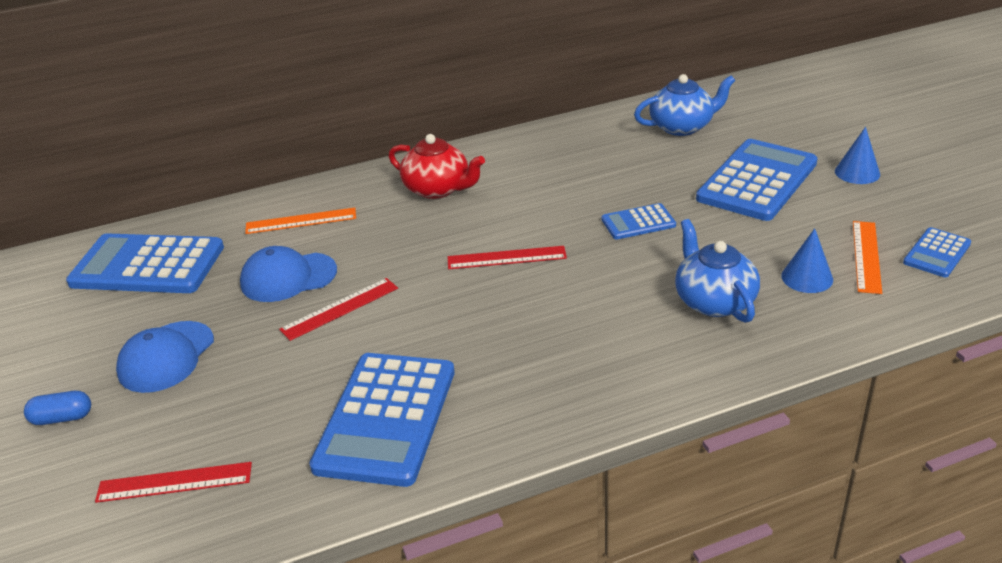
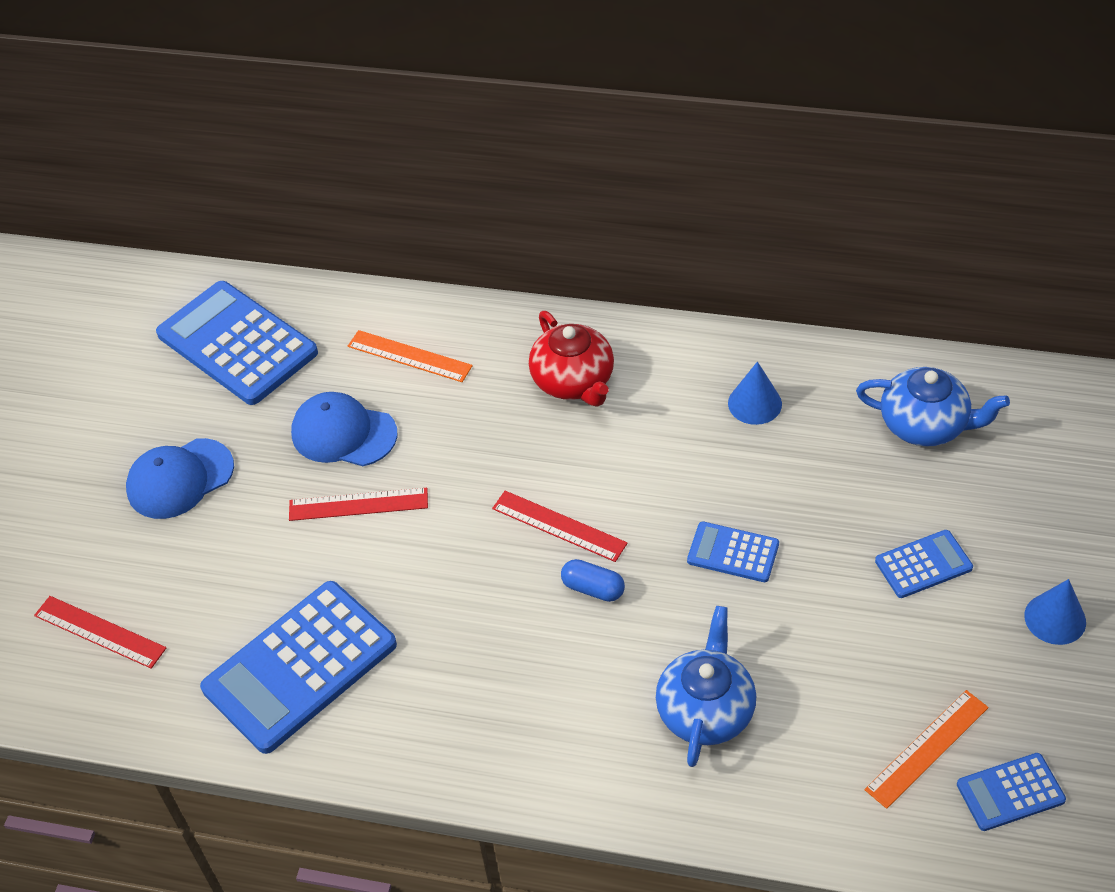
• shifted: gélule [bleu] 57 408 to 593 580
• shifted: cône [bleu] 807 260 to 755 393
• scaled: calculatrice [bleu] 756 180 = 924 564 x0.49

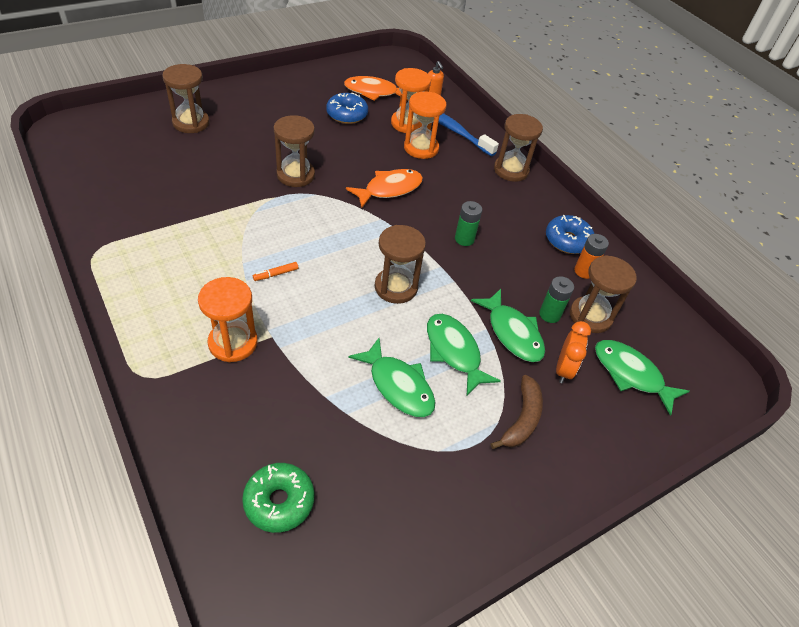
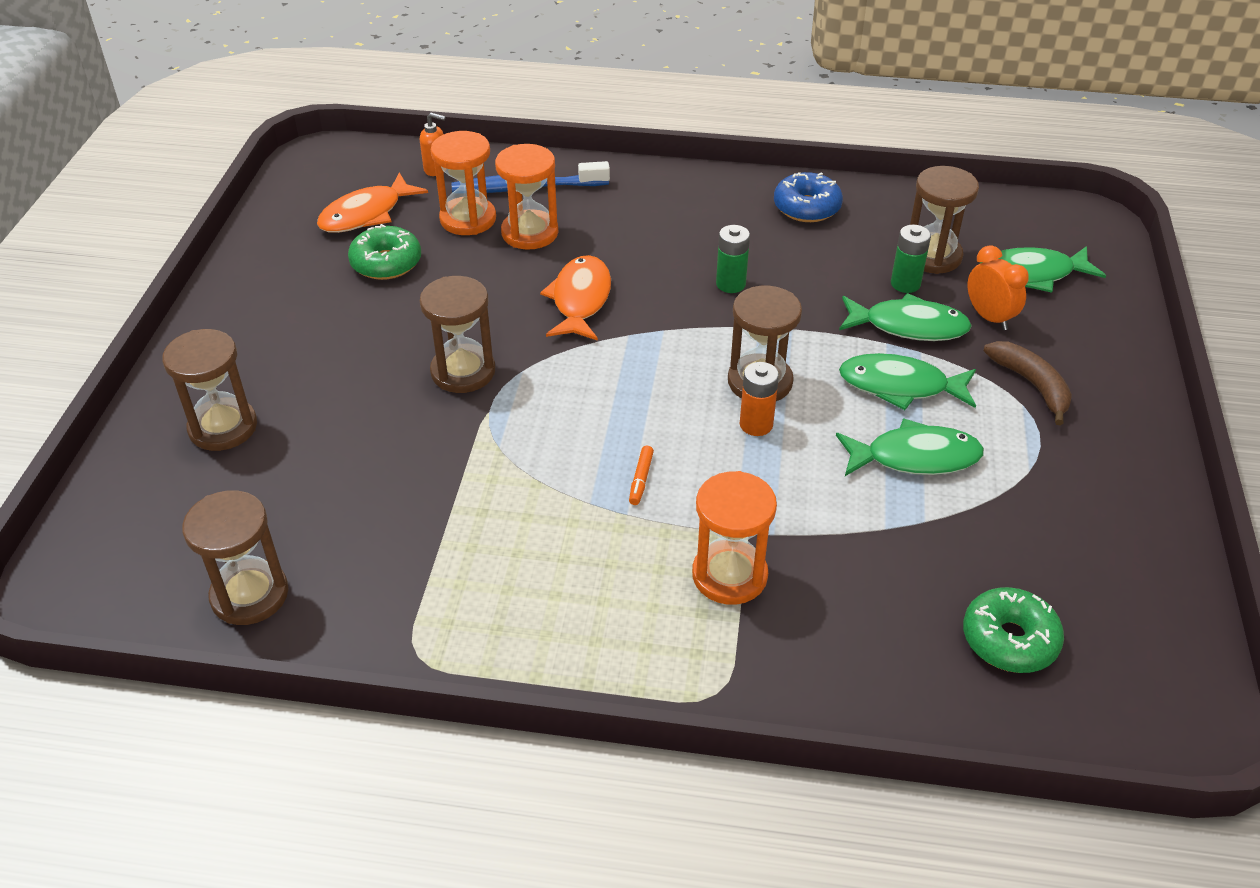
• shifted: sablier [marron] 518 148 to 235 557
• shifted: pile [orange] 591 256 to 759 399
• repainted: beignet [bleu] 347 108 to beignet [vert] 384 252

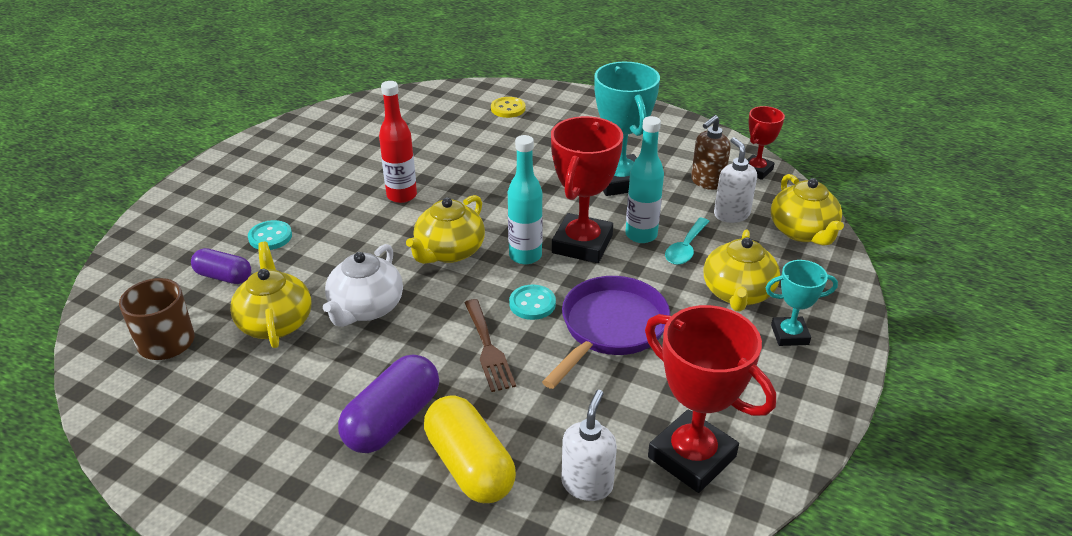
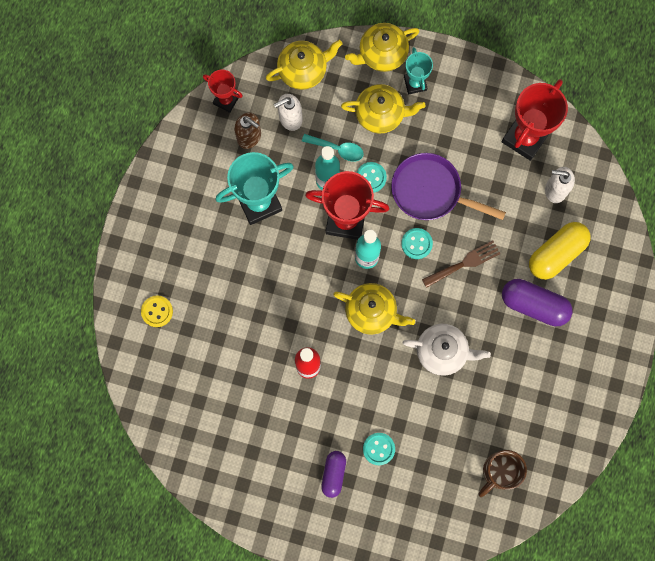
• new: bouton [turquoise] 372 177
• shifted: gélule [violet] 221 266 to 333 474
• shifted: théière [jaune] 270 295 to 382 47

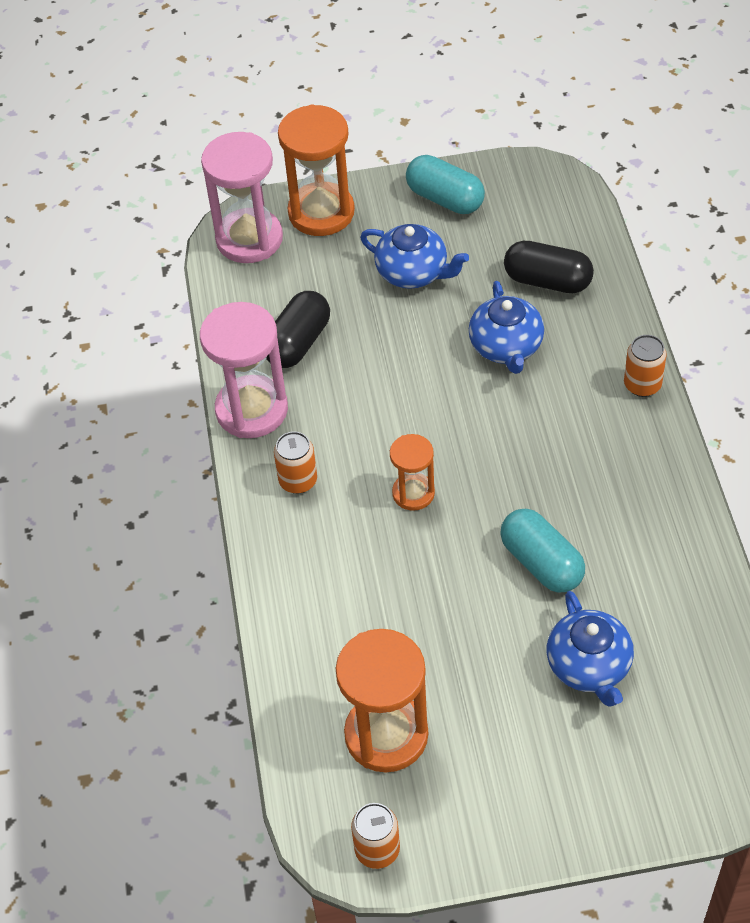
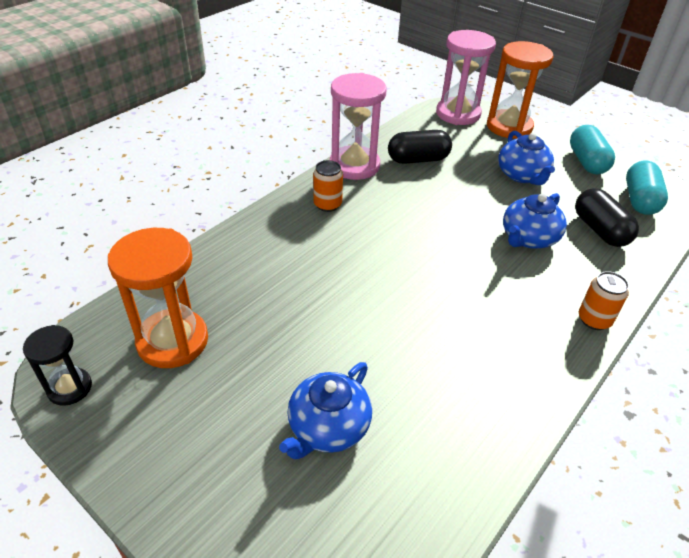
• gone: sablier [orange] 412 472
• shifted: gélule [turquoise] 542 551 to 647 188
• swapped: canette [orange] 375 836 to sablier [noir] 57 365

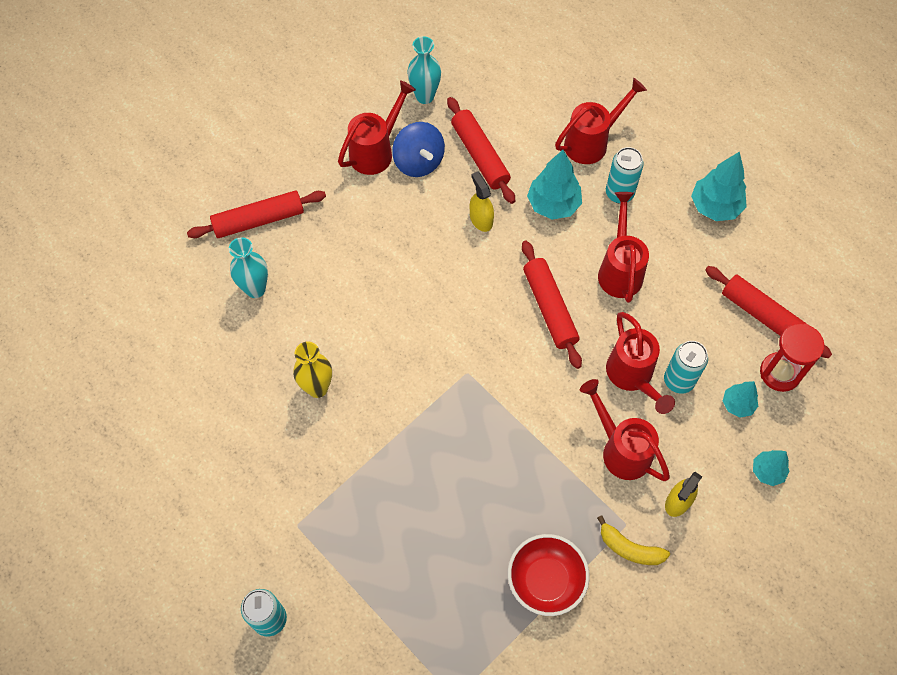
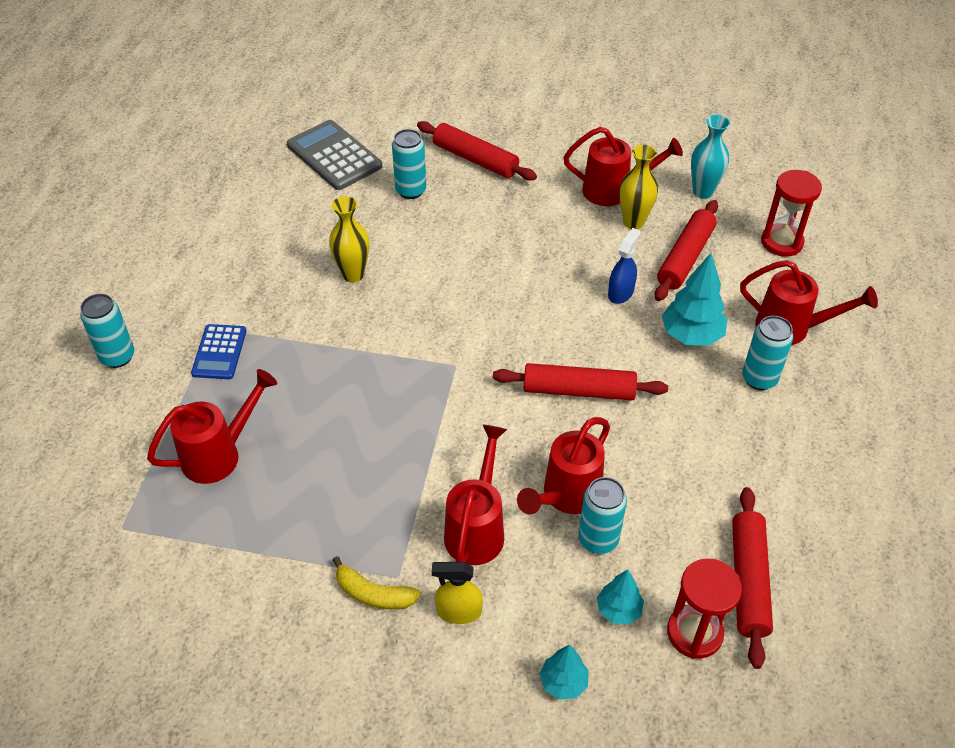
• gone: bol [rouge] 549 575
• gone: arbre [turquoise] 719 186
• new: calculatrice [bleu] 219 351
• new: calculatrice [gris] 334 155
• new: sablier [rouge] 791 213
• shifted: arrosoir [rouge] 623 247 to 212 426
• swapped: vase [turquoise] 248 267 to canette [turquoise] 409 164
• swapped: toupie [bleu] 418 149 to vase [jaune] 638 186
• repainted: vaporisateur [jaune] 482 202 to vaporisateur [bleu] 624 266
• rotated: rouleau à pâtisserie [rouge] 552 305 = 580 381 60 degrees clockwise
• rotated: banane [jaune] 633 540 = 376 583 60 degrees counterclockwise

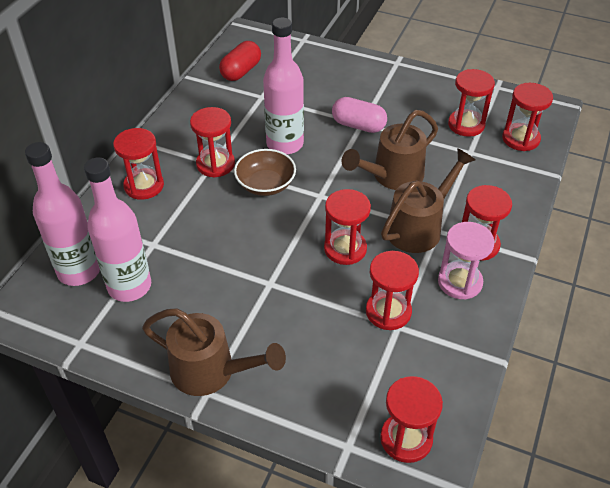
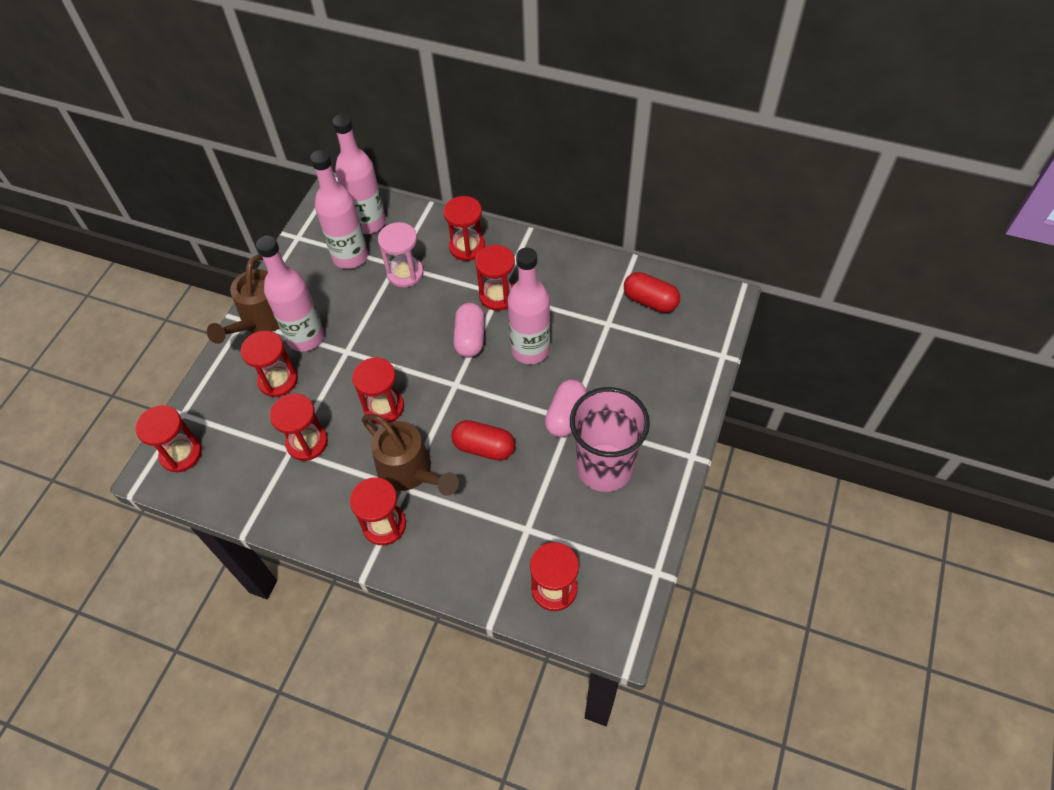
• new: bouteille [rose] 290 293
• new: gobelet [rose] 610 439
• shifted: sablier [rose] 466 260 to 401 255
• shifted: sablier [rouge] 471 103 to 269 364
• swapped: bol [marron] 265 172 to gélule [rose] 469 330
• swapped: arrosoir [marron] 390 150 to gélule [rouge] 483 440

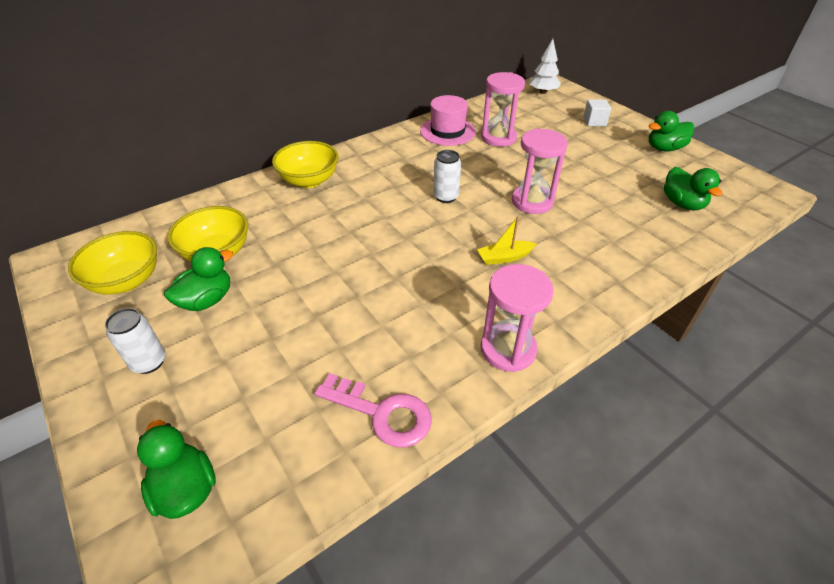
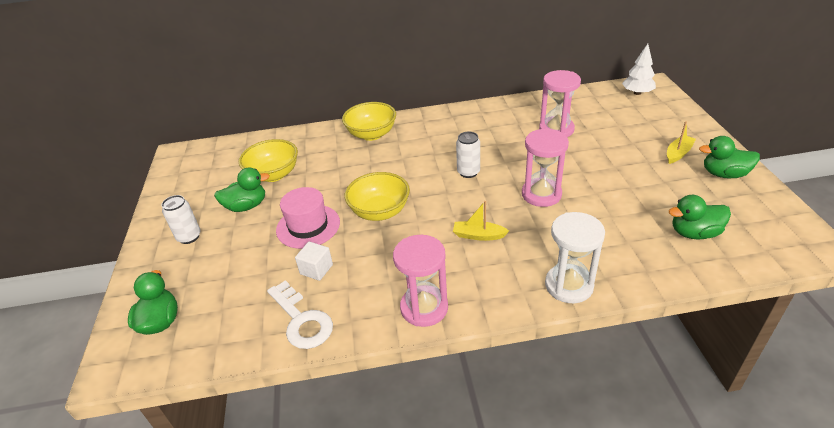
• new: sablier [blanc] 575 257
• new: bateau [jaune] 681 142
• shifted: bol [jaune] 112 263 to 377 196
• shifted: chapeau [rose] 448 120 to 308 218
• shifted: cube [blanc] 597 112 to 314 261
• repainted: clé [rose] 373 410 to clé [blanc] 300 314
• rotated: canard [vert] 693 188 = 700 217 75 degrees clockwise

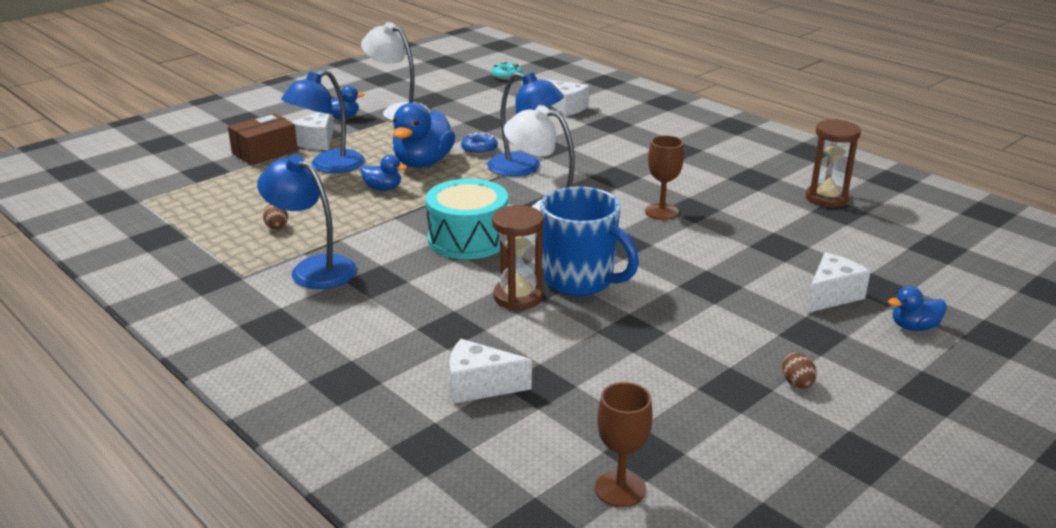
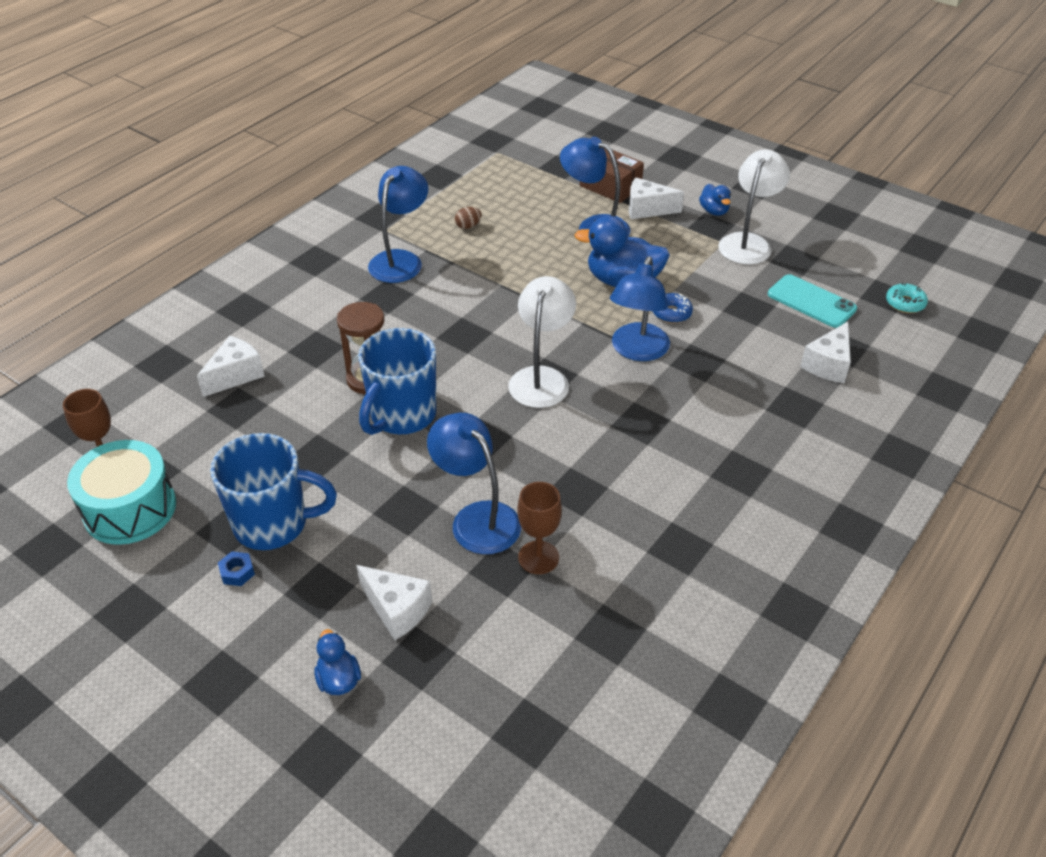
• gone: canard [bleu] 383 173
• gone: sablier [marron] 833 163
• new: tasse [bleu] 273 491
• new: lampe [bleu] 474 483
• new: téléphone [turquoise] 812 301
• shifted: tambour [turquoise] 466 219 to 121 492
• shifted: verre à pied [marron] 664 177 to 539 528
• swapped: œuf [marron] 799 370 to écrou [bleu] 236 568
• rotated: fromage [blanc] 491 371 = 231 366 45 degrees clockwise

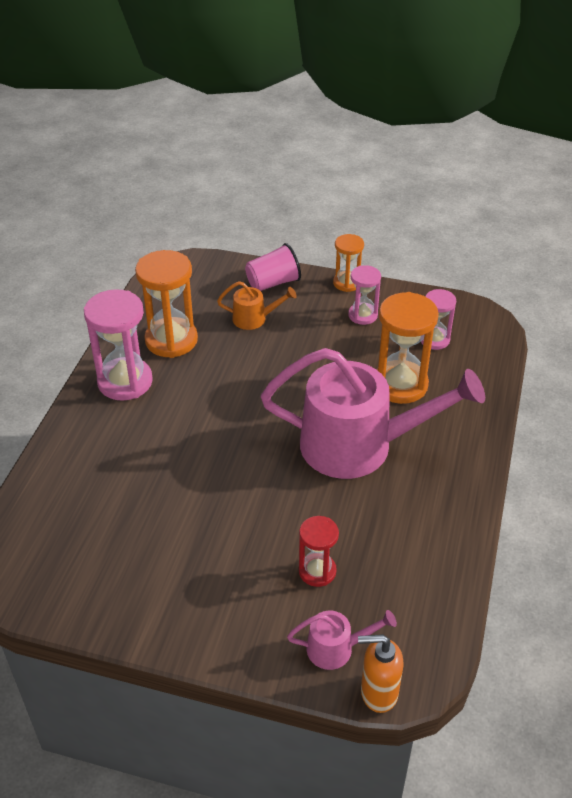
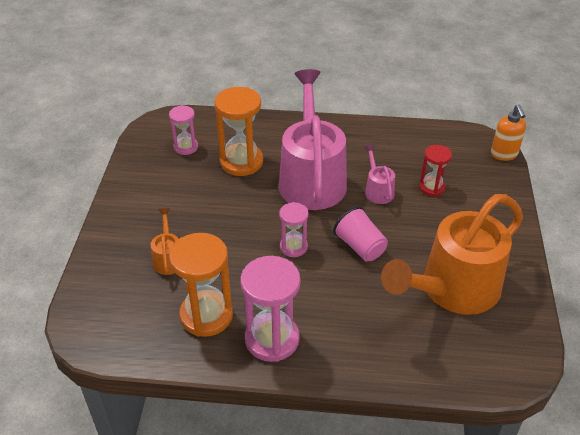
• gone: sablier [orange] 348 263
• new: arrosoir [orange] 452 254
• shifted: gobelet [rose] 273 267 to 360 234
• shifted: arrosoir [rose] 342 640 to 379 174
• shifted: sablier [rose] 364 295 to 294 229

